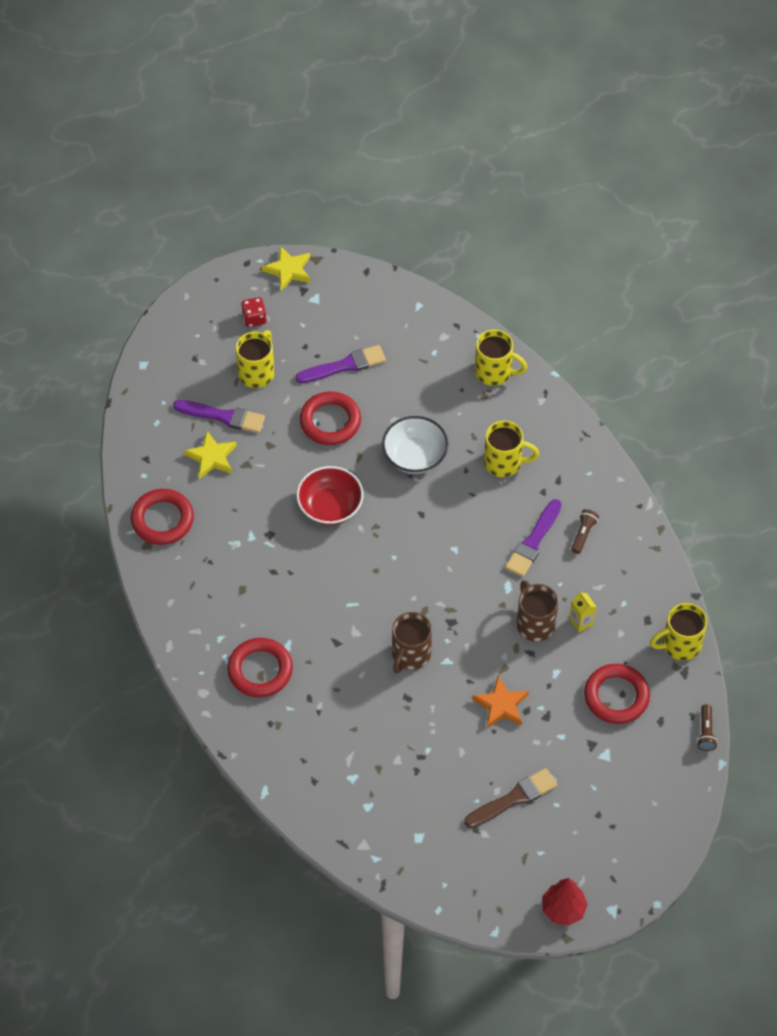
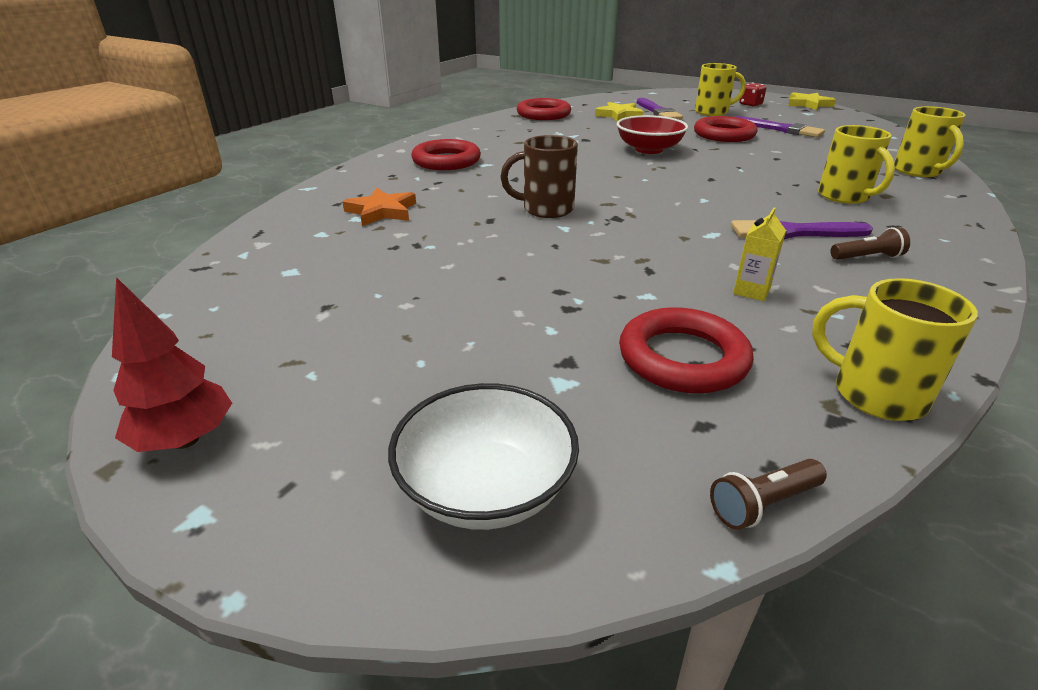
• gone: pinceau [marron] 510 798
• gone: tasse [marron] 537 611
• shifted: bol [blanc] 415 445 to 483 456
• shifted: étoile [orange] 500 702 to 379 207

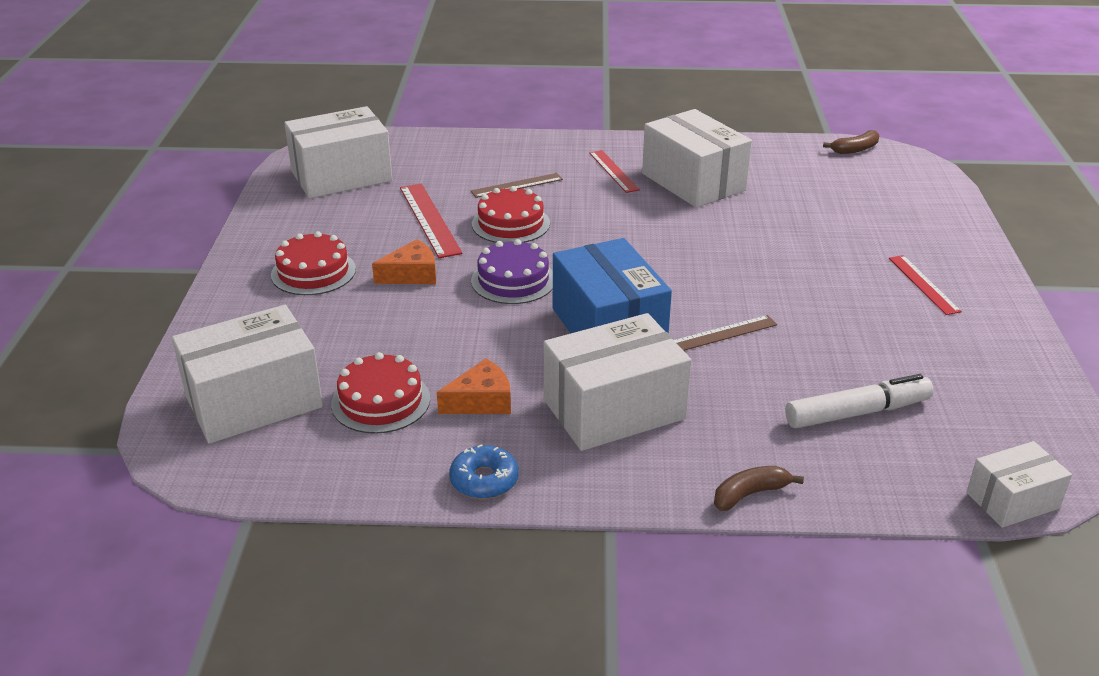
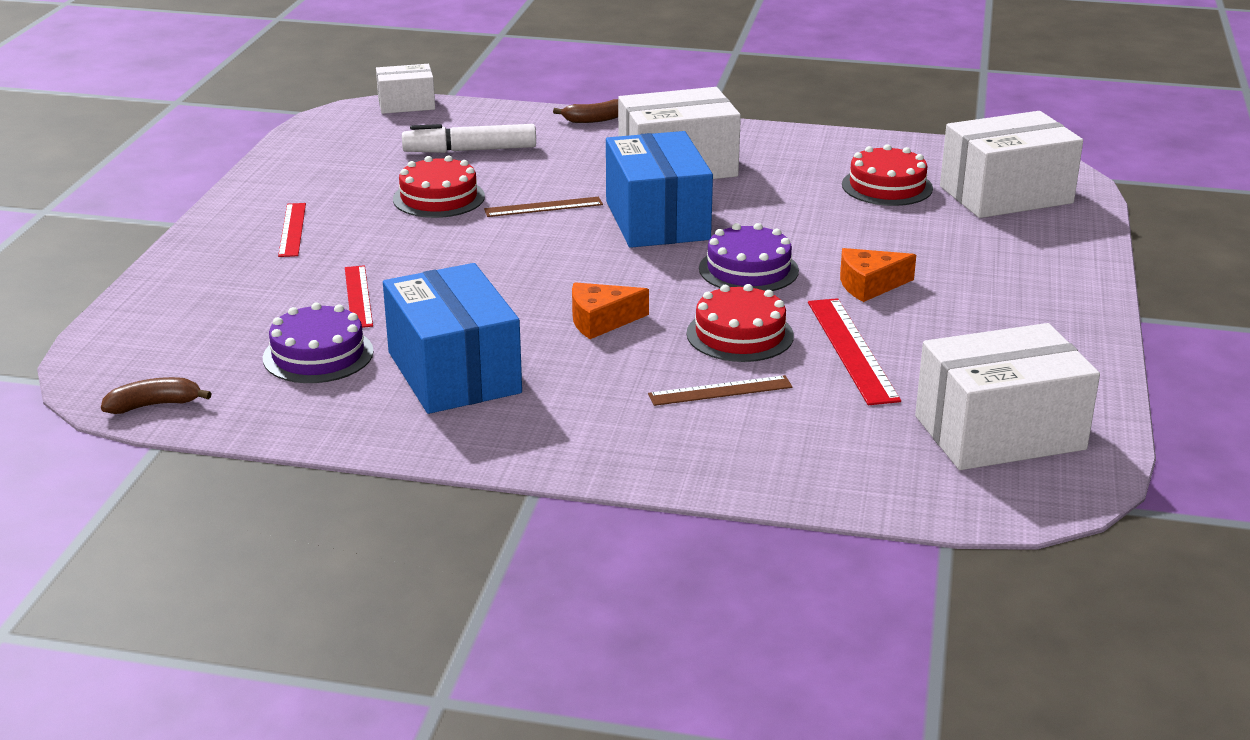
• gone: beignet [bleu] 484 472
• new: gâteau [violet] 318 342
• shifted: gâteau [rouge] 313 263 to 439 186
• shifted: fromage [orange] 474 386 to 610 310
• shifted: règle [rouge] 614 171 to 359 296
• repainted: boîte [blanc] 697 158 to boîte [bleu] 452 338

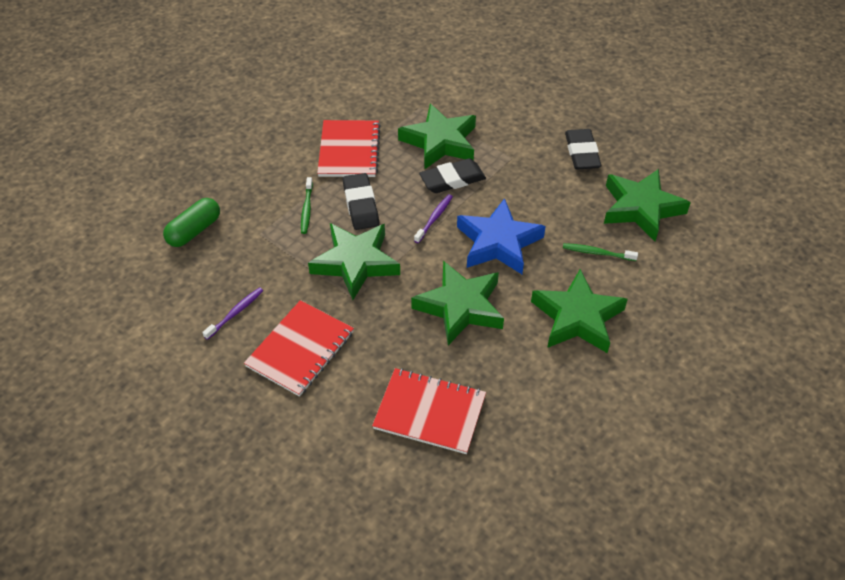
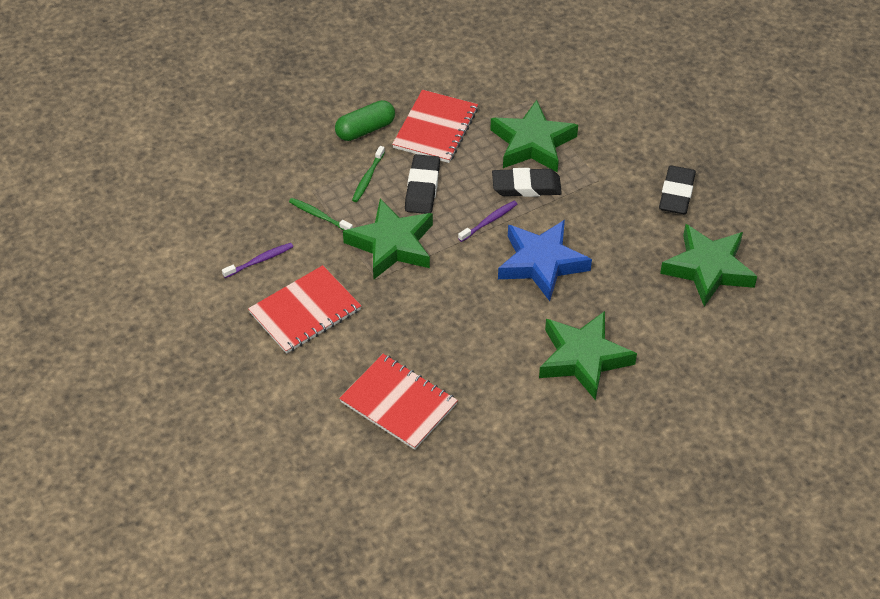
• gone: étoile [vert] 457 303
• shifted: gélule [vert] 191 222 to 365 120
• shifted: brosse à dents [vert] 600 252 to 321 214

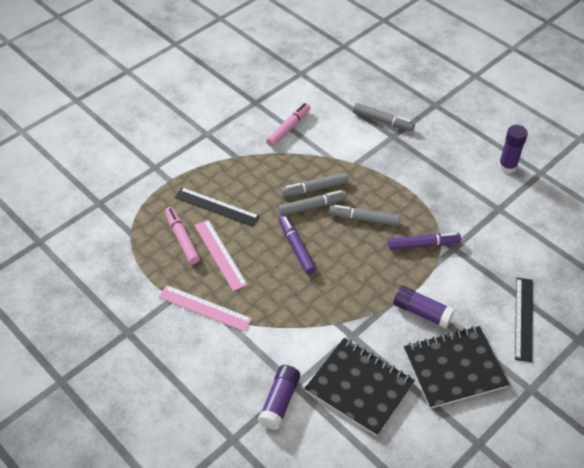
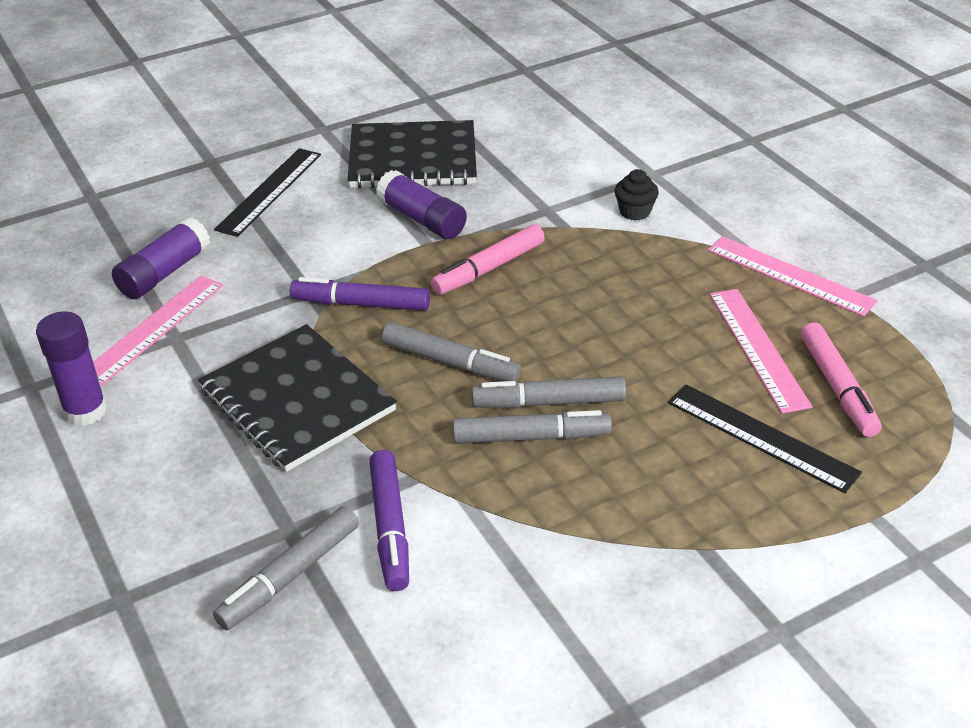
• new: règle [rose] 158 331
• new: muffin [noir] 637 195
• shifted: bâton de colle [violet] 279 397 to 161 258
• shifted: feutre [rose] 288 125 to 488 259
• shifted: feutre [violet] 297 245 to 389 520
• shifted: carnet [noir] 360 387 to 297 398
• rotated: feutre [gris] 384 117 = 286 568 90 degrees counterclockwise

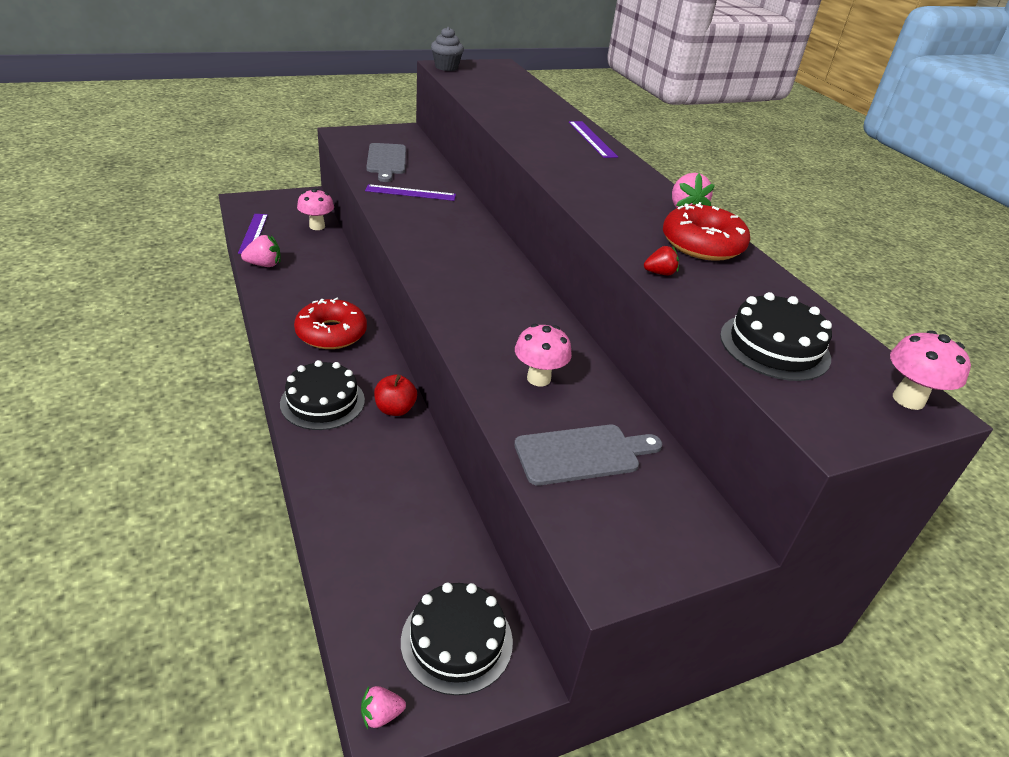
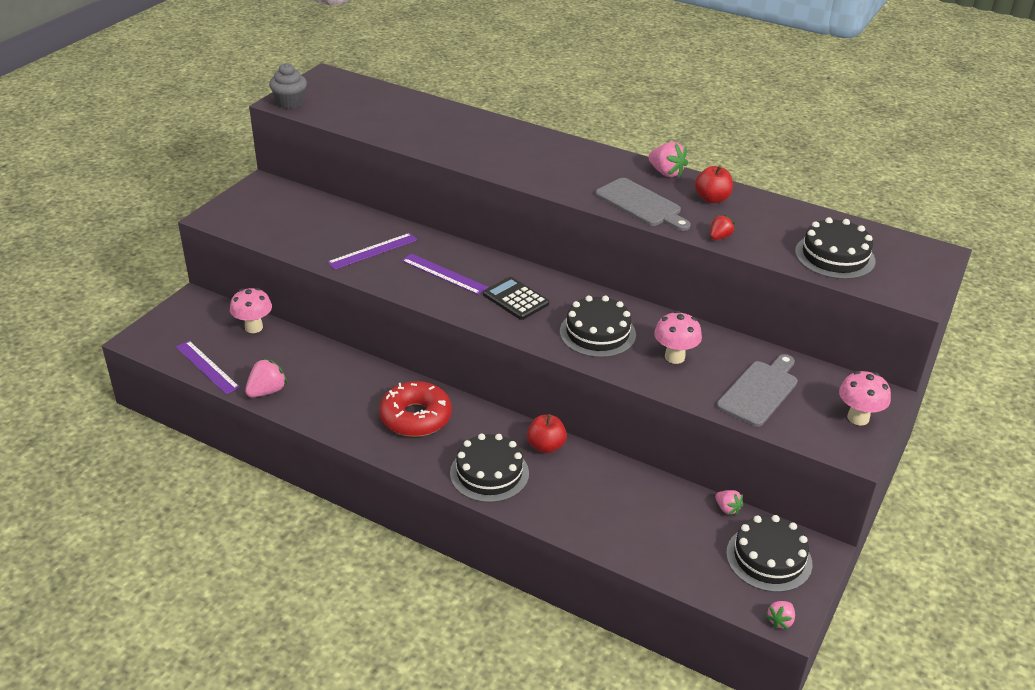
• new: calculatrice [noir] 516 298
• new: gâteau [noir] 598 326
• new: fraise [rose] 729 502
• shifted: planche à découper [gris] 386 162 to 643 204
• shifted: règle [violet] 593 139 to 445 274
• shifted: champignon [rose] 930 370 to 865 398
• swapped: beignet [rouge] 706 231 to pomme [rouge] 714 184

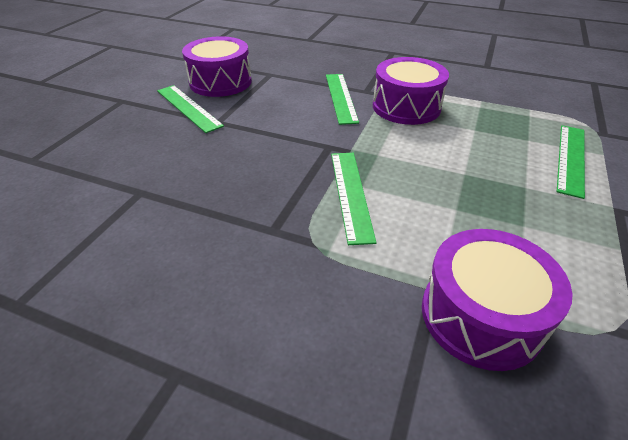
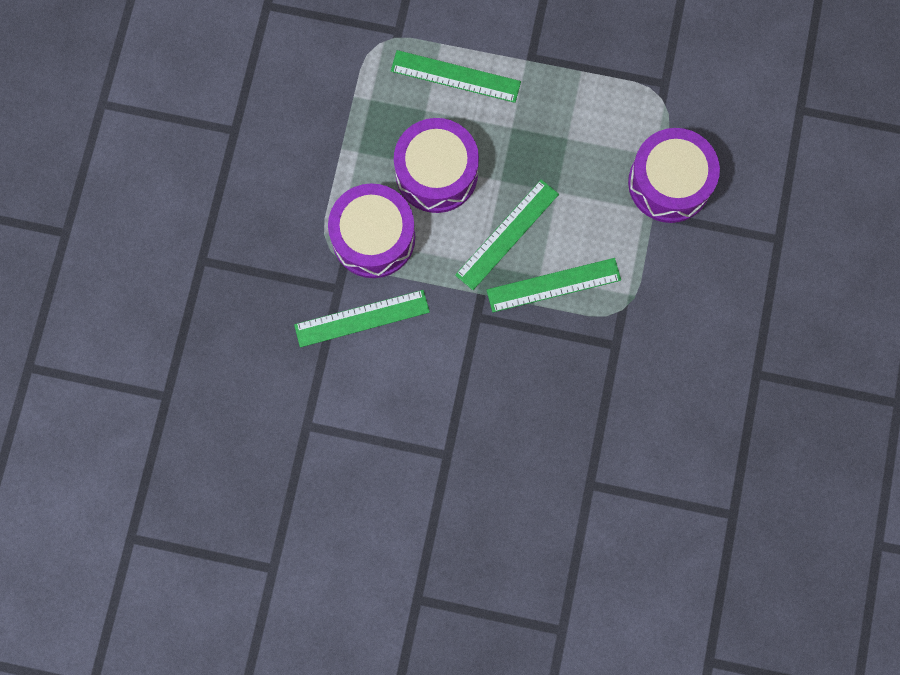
• shifted: règle [vert] 190 109 to 507 234
• shifted: tambour [violet] 217 66 to 436 165

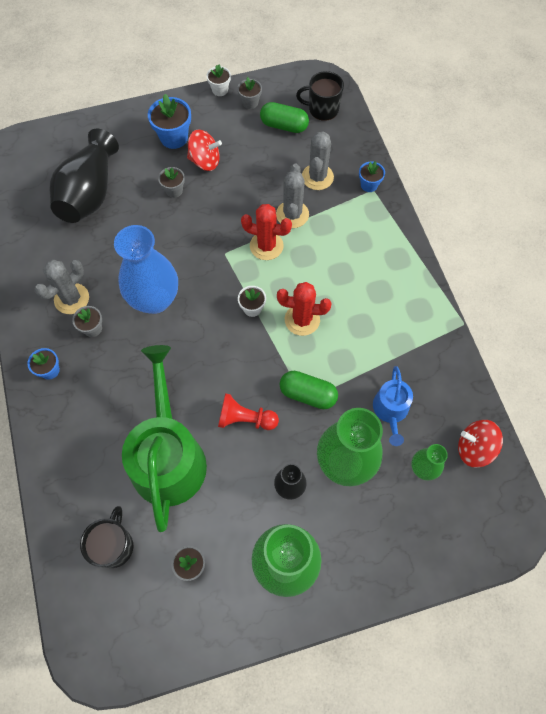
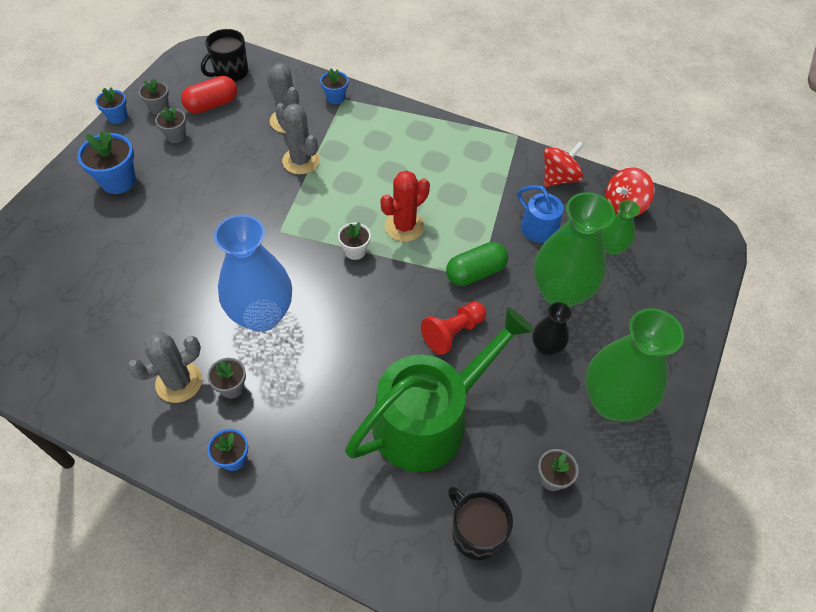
• gone: vase [noir] 84 176
• gone: cactus [rouge] 266 232
• shifted: pot de fleurs [gris] 171 182 to 170 125
• shifted: toupie [rouge] 204 150 to 564 164
• repainted: pot de fleurs [blanc] 219 80 to pot de fleurs [bleu] 112 106
• repainted: gélule [vert] 284 117 to gélule [rouge] 209 95
• rotated: cactus [gris] 62 287 = 164 367 60 degrees clockwise
• rotated: arrosoir [vert] 164 438 = 439 389 105 degrees clockwise

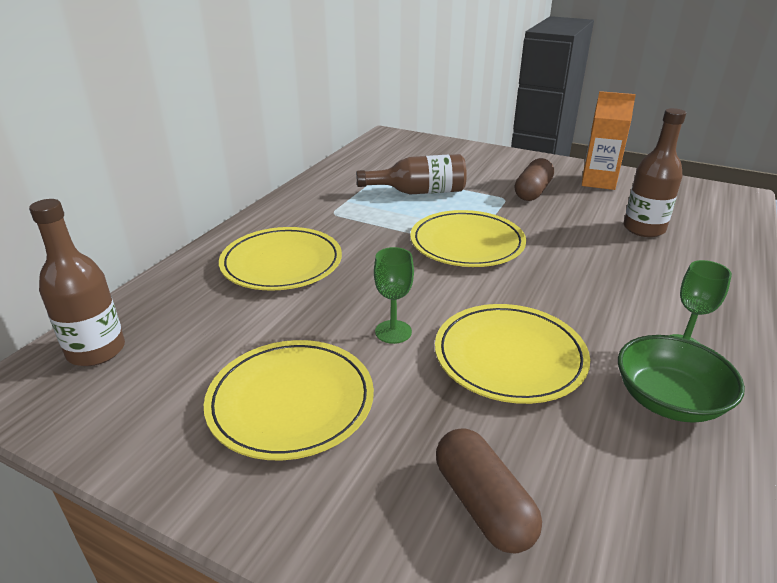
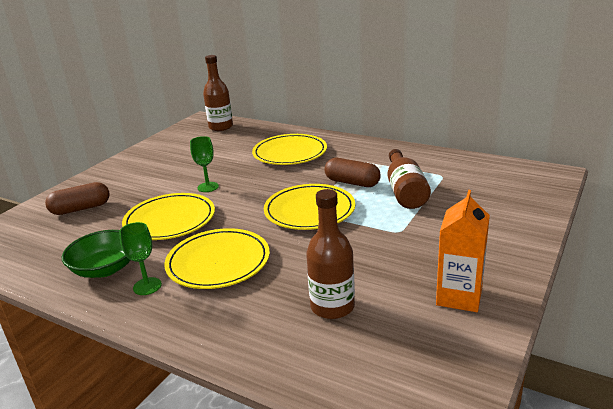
• shifted: assiette [jaune] 289 400 to 217 258
• shifted: gélule [marron] 534 179 to 353 172

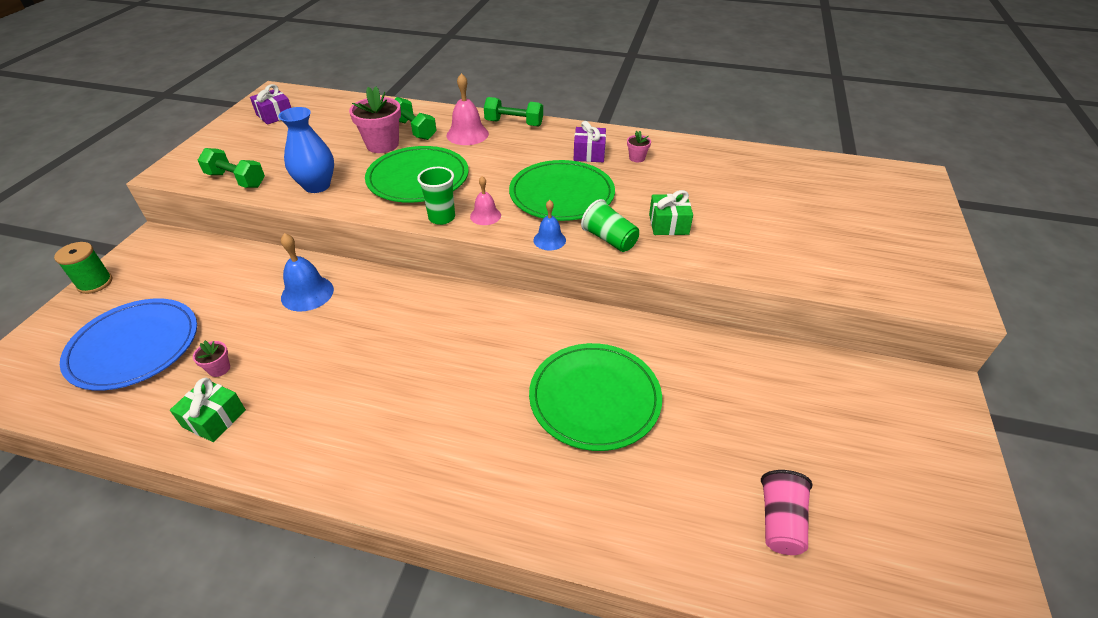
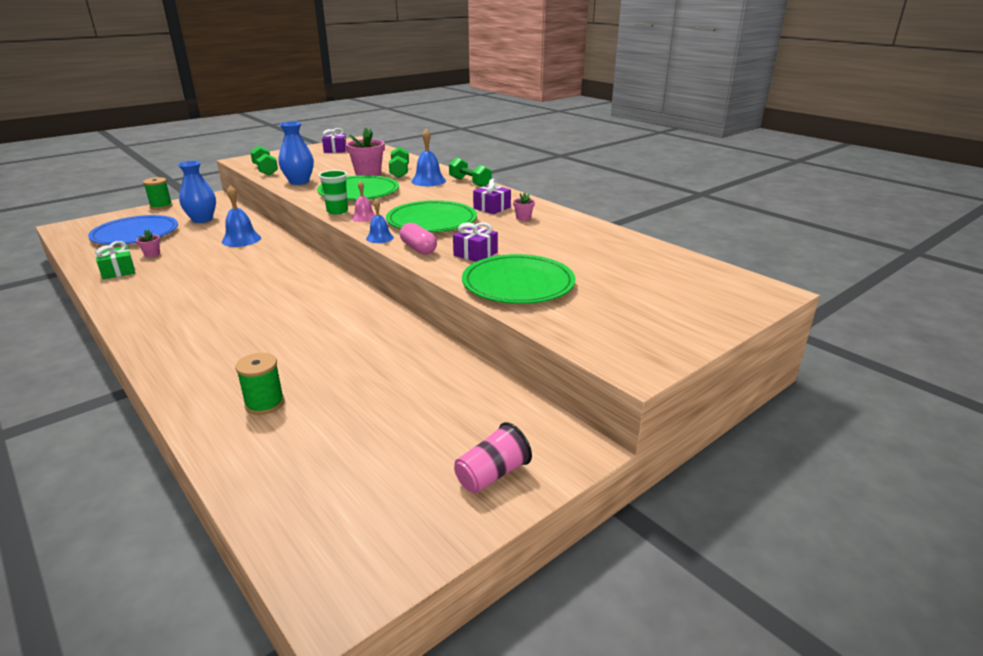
• new: vase [bleu] 197 192
• new: bobine [vert] 259 384
• shifted: assiette [vert] 595 397 to 519 279
• shifted: gobelet [rose] 787 512 to 493 457
• swapped: gobelet [vert] 610 225 to gélule [rose] 418 239
• repainted: cloche [rose] 468 109 to cloche [bleu] 428 157
• repainted: cadeau [vert] 671 212 to cadeau [violet] 475 242

